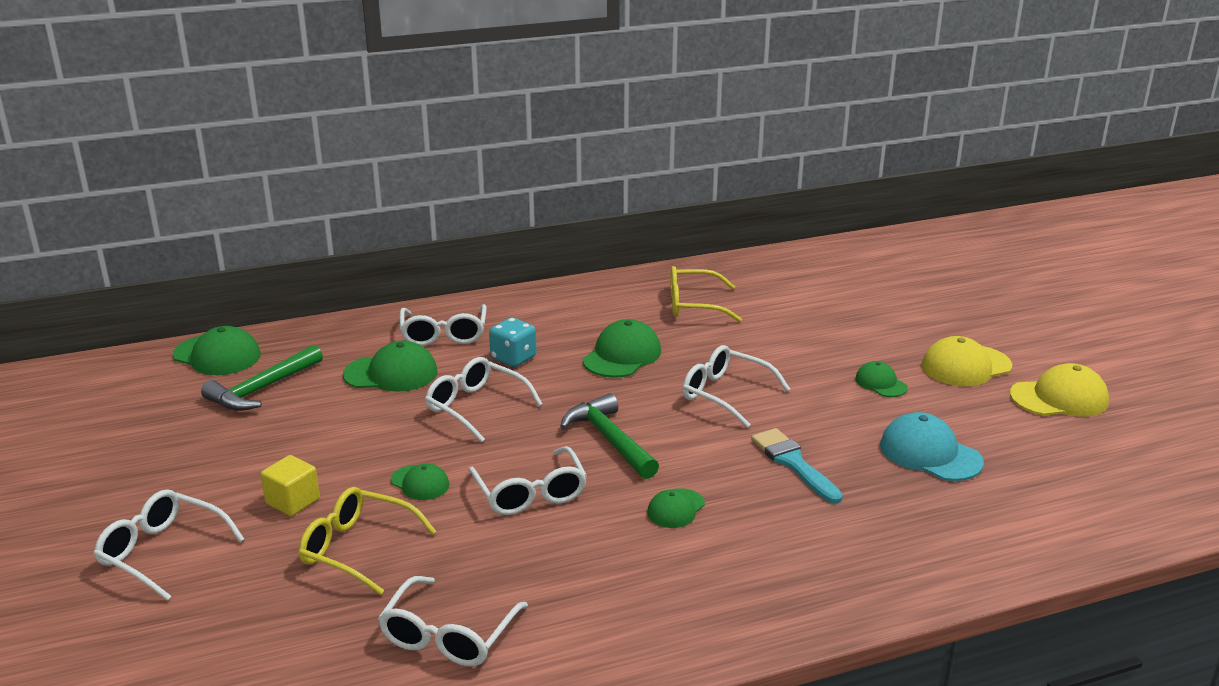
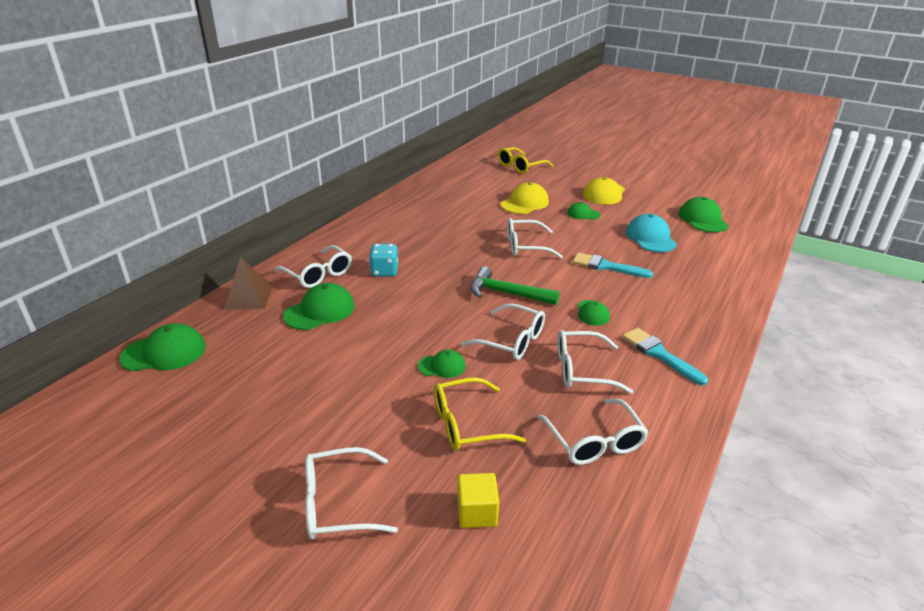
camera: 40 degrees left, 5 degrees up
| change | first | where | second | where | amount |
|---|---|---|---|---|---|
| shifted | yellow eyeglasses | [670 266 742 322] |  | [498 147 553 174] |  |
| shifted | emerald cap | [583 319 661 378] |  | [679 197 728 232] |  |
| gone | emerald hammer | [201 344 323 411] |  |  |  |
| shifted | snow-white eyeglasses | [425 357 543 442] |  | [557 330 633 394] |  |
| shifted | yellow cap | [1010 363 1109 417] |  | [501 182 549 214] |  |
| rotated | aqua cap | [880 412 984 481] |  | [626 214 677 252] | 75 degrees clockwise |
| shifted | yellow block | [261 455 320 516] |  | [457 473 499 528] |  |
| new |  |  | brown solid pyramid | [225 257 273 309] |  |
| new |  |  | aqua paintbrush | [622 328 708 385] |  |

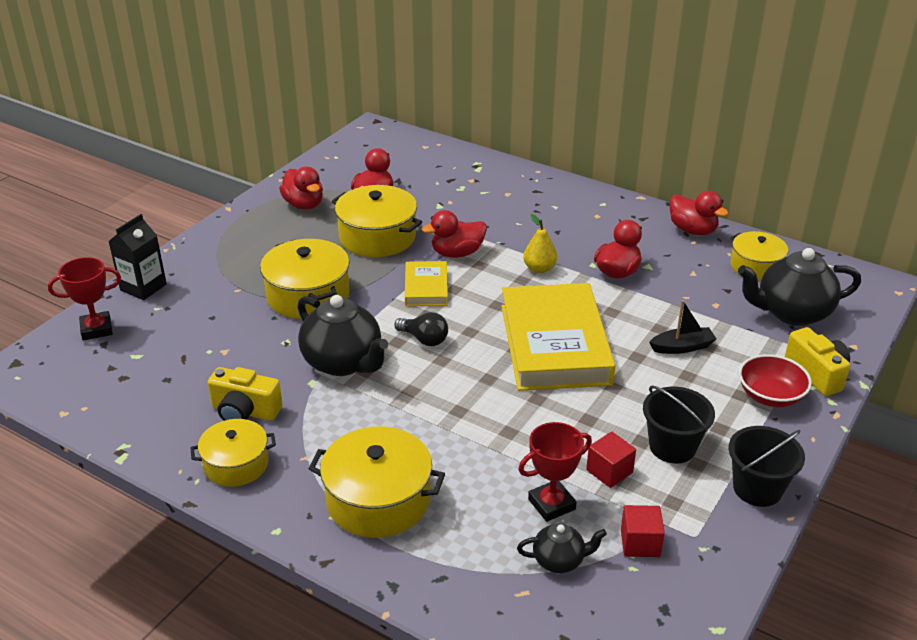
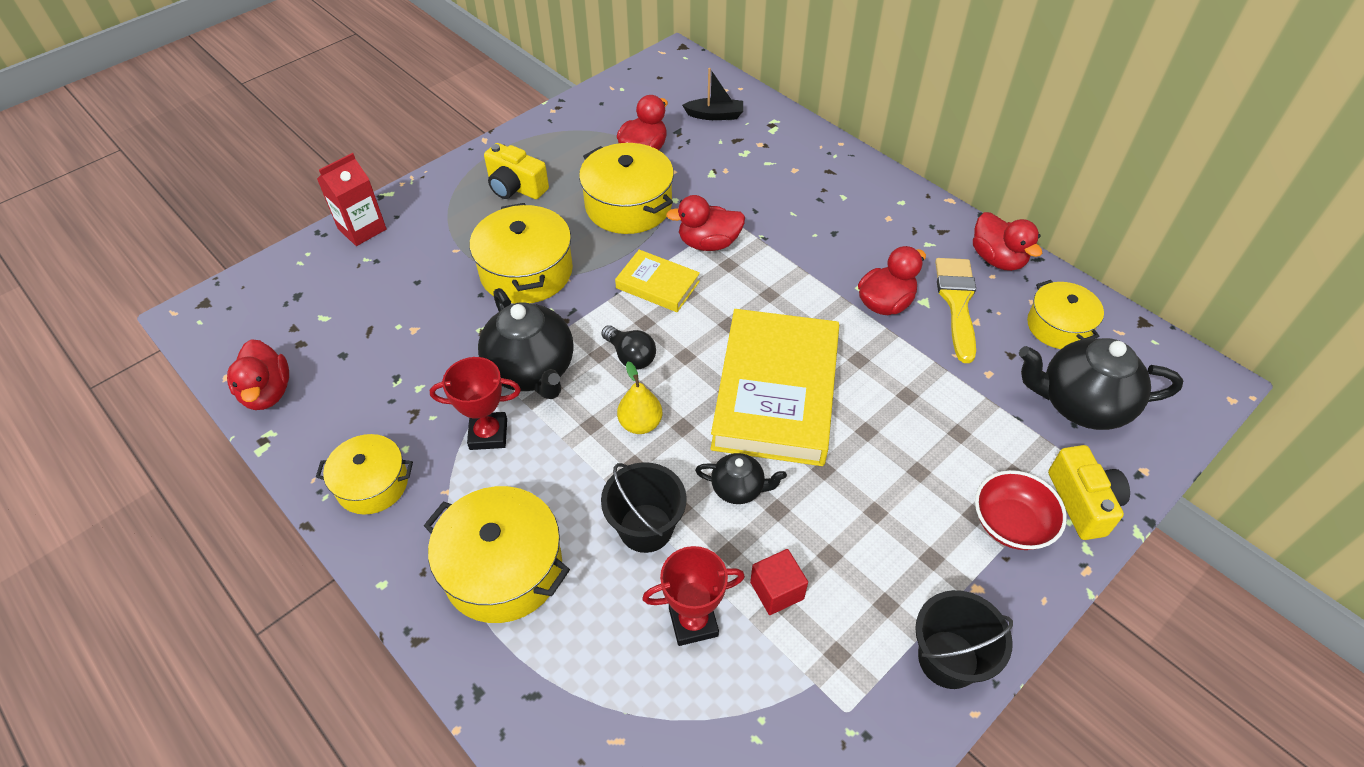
camera: 15 degrees right, 15 degrees up
| change | first | where | second | where | amount |
|---|---|---|---|---|---|
| shifted | red toy duck | [279 167 323 210] |  | [227 339 289 410] |  |
| repainted | black juice carton | [108 214 167 300] | red juice carton | [317 153 387 246] |  |
| shifted | yellow toy pear | [523 214 557 273] |  | [617 362 662 434] |  |
| shifted | red prize cup | [48 257 121 340] |  | [430 357 521 450] |  |
| rotated | yellow book | [405 261 448 306] |  | [615 250 700 312] | 75 degrees counterclockwise |
| shifted | black sailboat | [649 300 717 354] |  | [682 68 743 120] |  |
| shifted | yellow photo camera | [208 367 283 421] |  | [484 143 549 199] |  |
| shifted | black bucket | [643 385 715 463] |  | [601 462 687 553] |  |
| gone | red block | [621 505 665 557] |  |  |  |
| shifted | black china teapot | [517 523 607 573] |  | [695 453 787 504] |  |
| new |  |  | yellow paintbrush | [935 258 976 363] |  |

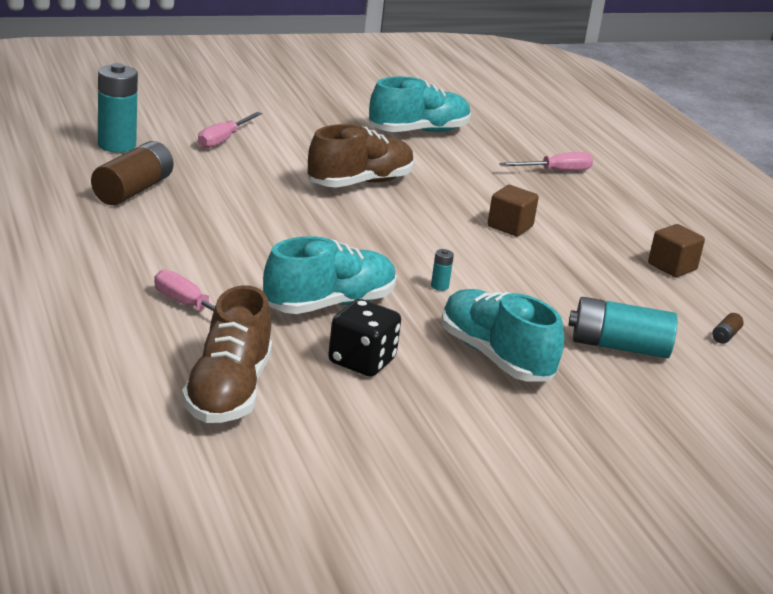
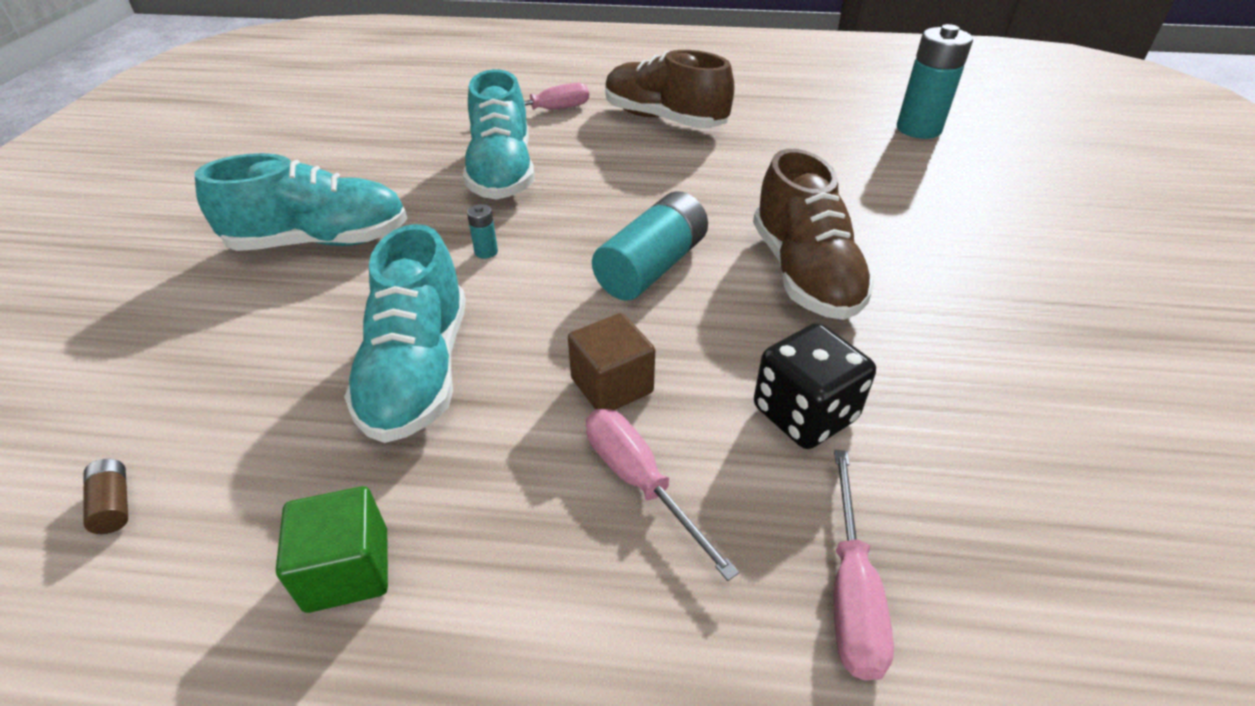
camera: 120 degrees right, 15 degrees up
| change | first | where | second | where | amount |
|---|---|---|---|---|---|
| shifted | aqua lace-up shoe | [369 76 471 132] |  | [344 224 466 443] |  |
| shifted | rosy flat screwdriver | [198 112 262 149] |  | [586 409 739 581] |  |
| gone | brown power cell | [91 141 173 205] |  |  |  |
| repainted | brown block | [648 224 705 277] | emerald block | [276 486 388 613] |  |
| shifted | brown lace-up shoe | [182 285 272 423] |  | [605 50 735 128] |  |
| shifted | aqua power cell | [568 297 678 358] |  | [592 191 708 301] |  |
| shifted | black game die | [328 299 401 377] |  | [754 323 876 449] |  |

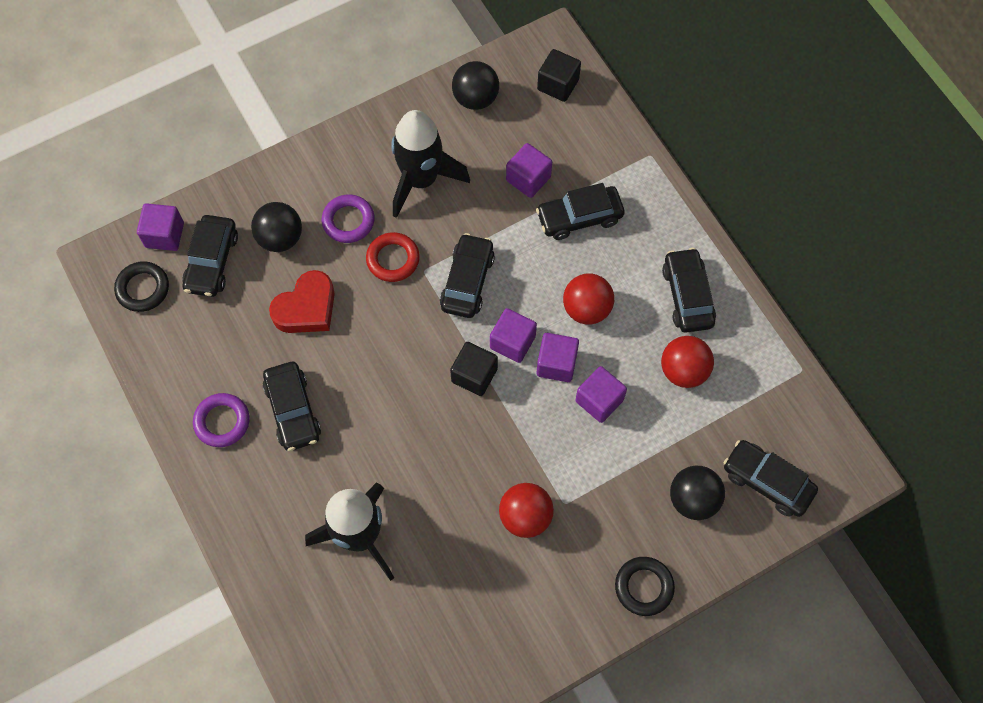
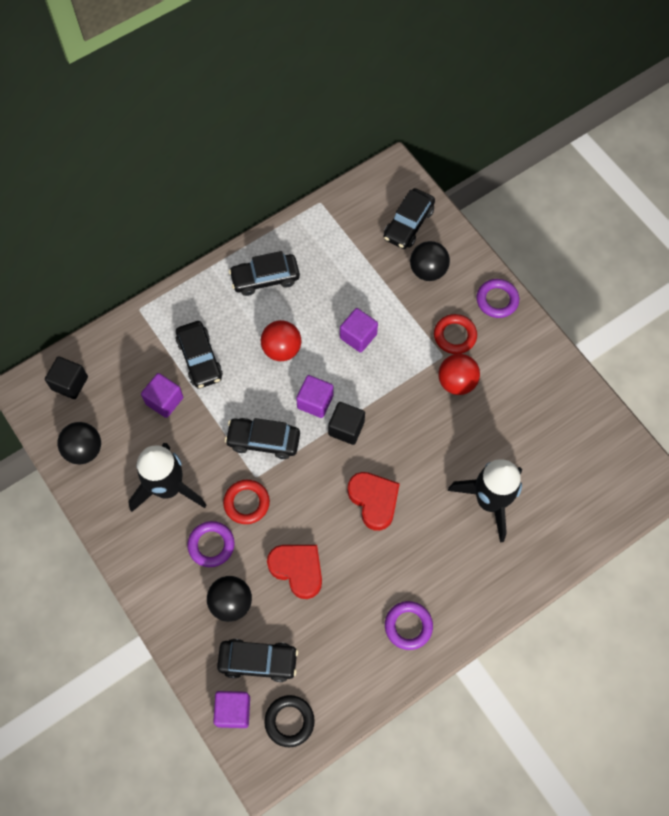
camera: 95 degrees left, 0 degrees up
| change | first | where | second | where | amount |
|---|---|---|---|---|---|
| gone | royal purple block | [536 333 579 382] |  |  |  |
| gone | red play ball | [661 336 714 388] |  |  |  |
| gone | black automobile | [263 362 321 451] |  |  |  |
| repainted | black ring | [615 557 675 616] | royal purple ring | [477 279 519 318] |  |
| new |  |  | red ring | [434 314 477 354] |  |
| new |  |  | red love heart | [347 472 400 531] |  |

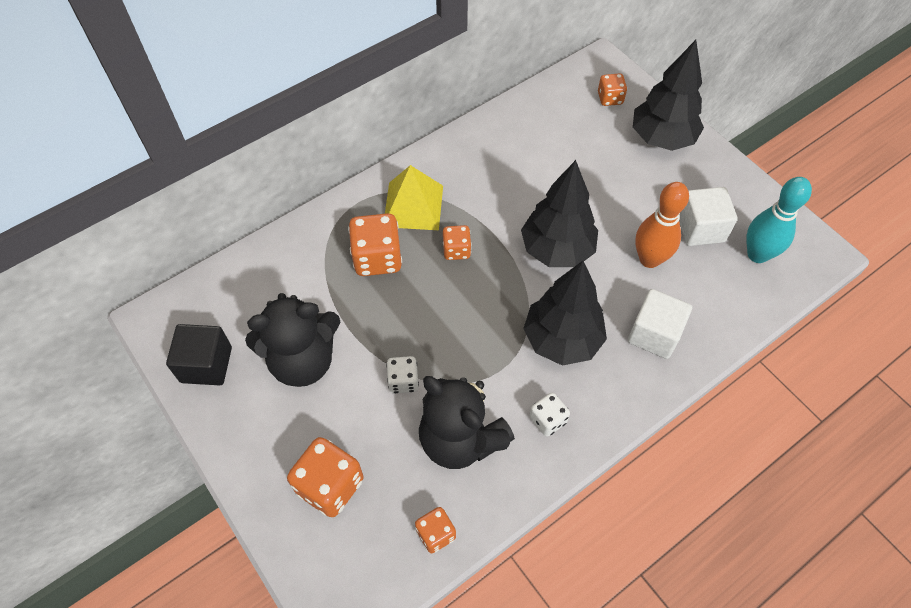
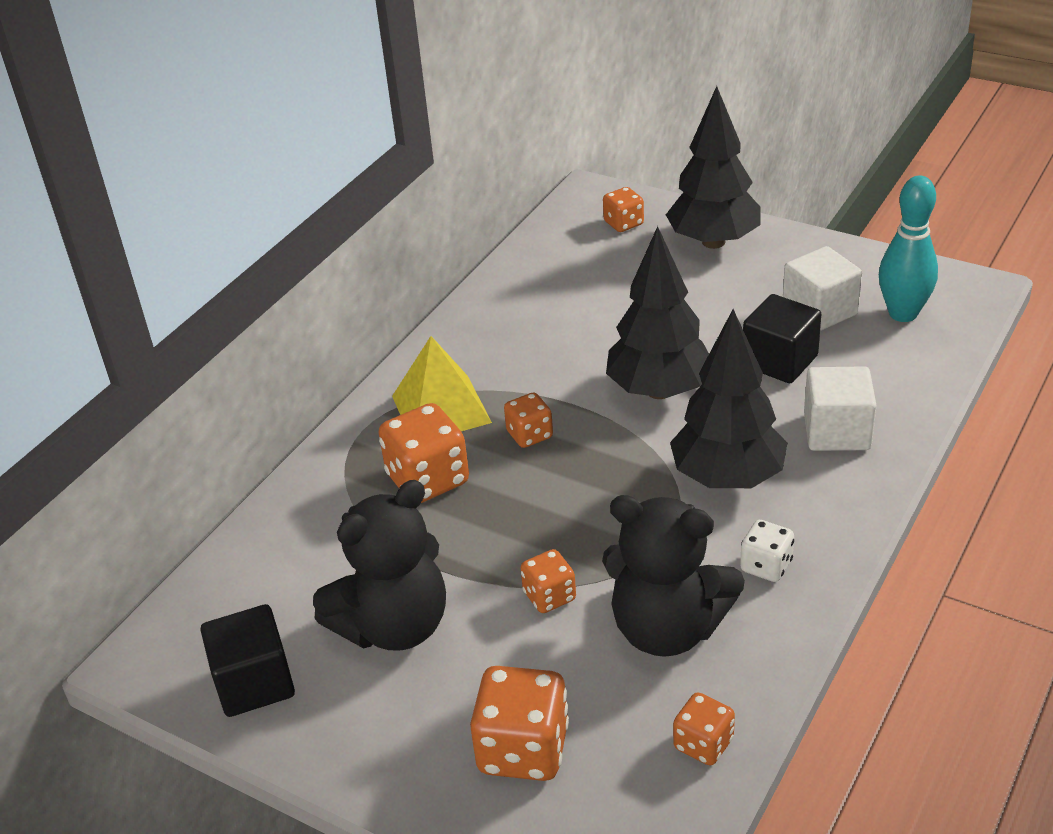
camera: 20 degrees left, 20 degrees down
| change | first | where | second | where | amount |
|---|---|---|---|---|---|
| swapped | orange bowling pin | [635 182 689 268] | black block | [743 294 821 383] |  |
| repainted | snow-white game die | [386 356 419 394] | orange game die | [521 549 576 613] |  |

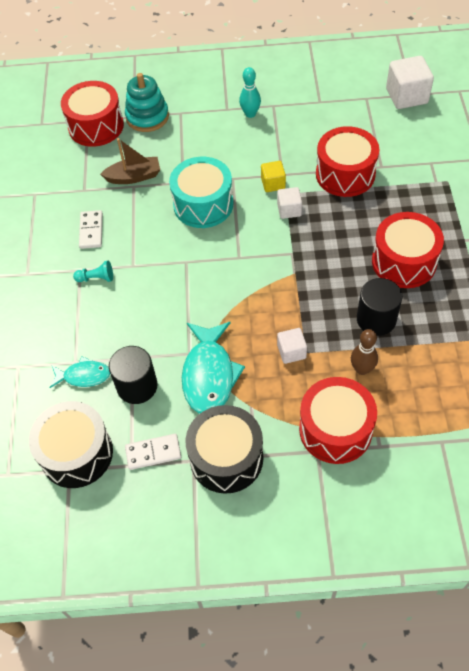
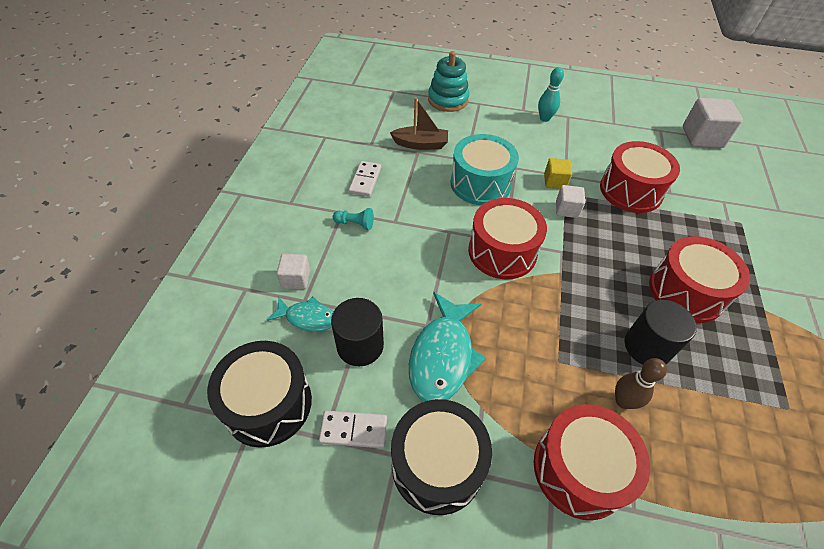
camera: 10 degrees right, 5 degrees down
| change | first | where | second | where | amount |
|---|---|---|---|---|---|
| shifted | red snare drum | [61 81 124 147] |  | [468 198 547 279] |  |
| shifted | snow-white block | [277 328 307 364] |  | [277 254 310 289] |  |

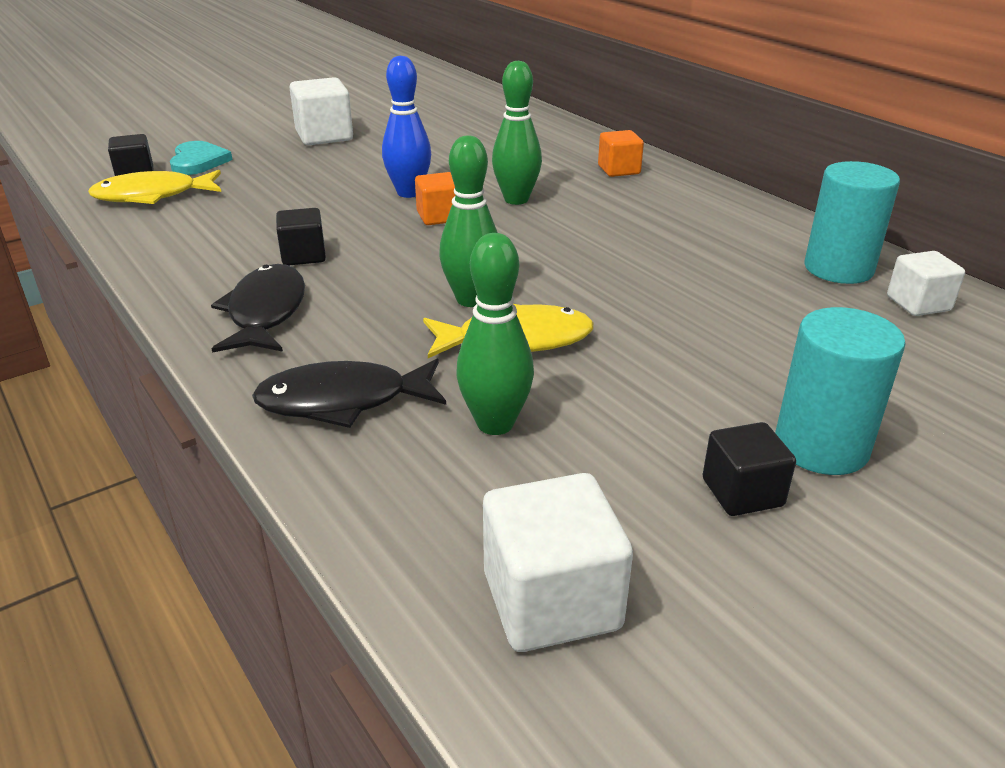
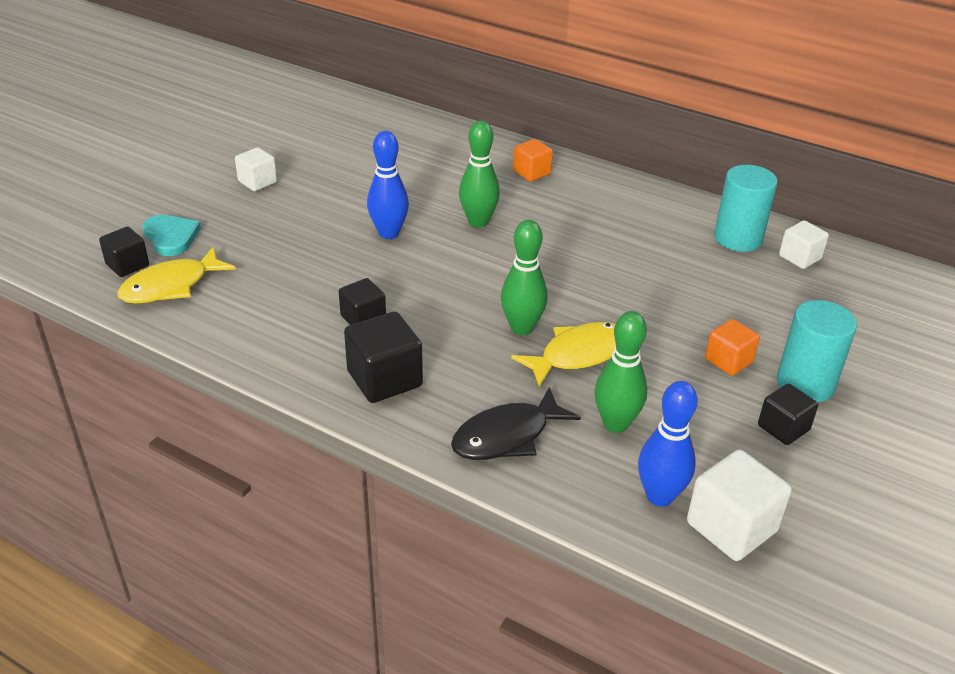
camera: 25 degrees left, 5 degrees up
| change | first | where | second | where | amount |
|---|---|---|---|---|---|
| scaled | snow-white block | [289 77 353 145] |  | [235 147 277 191] | x0.63 |
| shifted | orange block | [415 172 455 225] |  | [705 319 760 376] |  |
| swapped | black toy fish | [211 264 305 353] | black block | [344 312 423 403] |  |
| new |  |  | blue bowling pin | [638 381 698 507] |  |

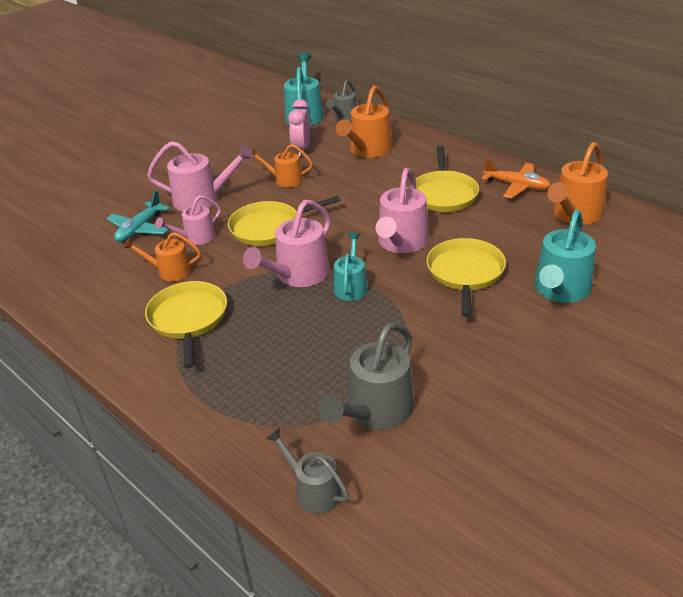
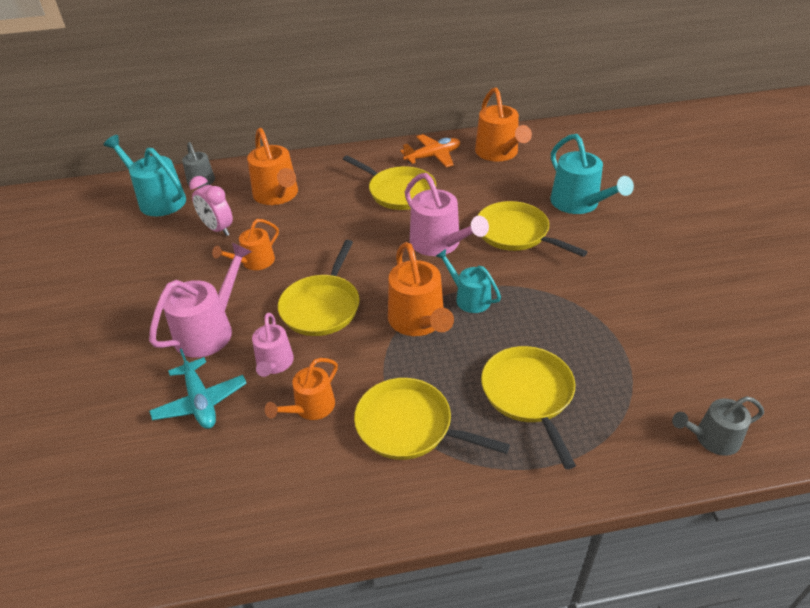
camera: 55 degrees left, 5 degrees up
| change | first | where | second | where | amount |
|---|---|---|---|---|---|
| repainted | rosy watering pot | [243 200 331 287] | orange watering pot | [388 242 454 336] |  |
| gone | grey watering pot | [318 322 414 430] |  |  |  |
| new |  |  | yellow pan | [481 346 576 469] |  |

